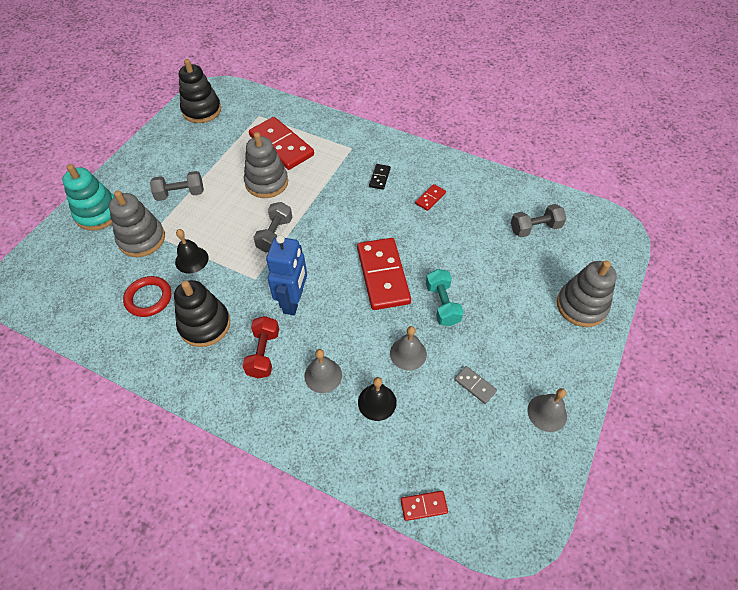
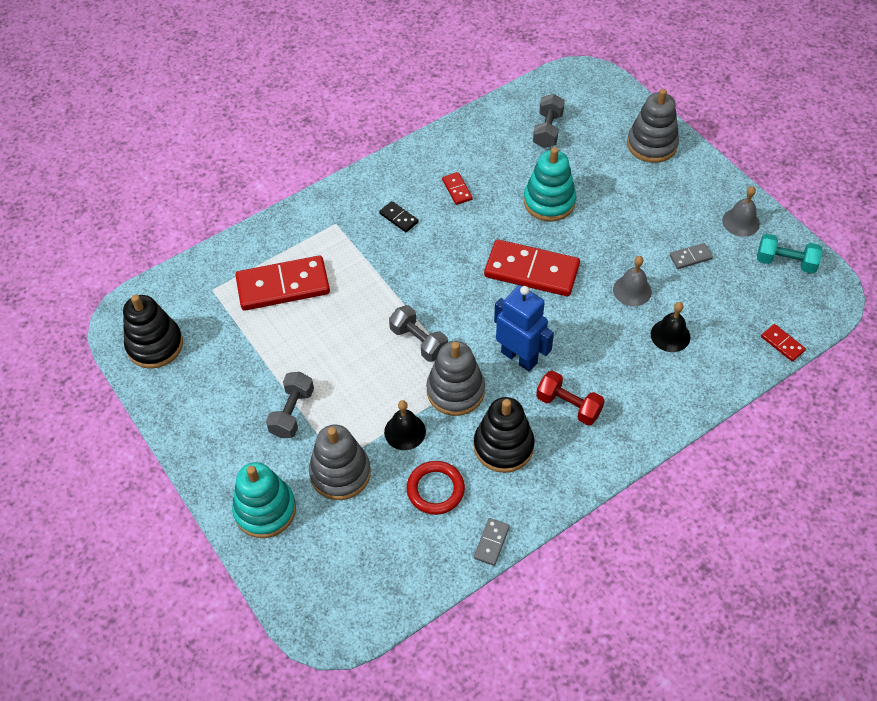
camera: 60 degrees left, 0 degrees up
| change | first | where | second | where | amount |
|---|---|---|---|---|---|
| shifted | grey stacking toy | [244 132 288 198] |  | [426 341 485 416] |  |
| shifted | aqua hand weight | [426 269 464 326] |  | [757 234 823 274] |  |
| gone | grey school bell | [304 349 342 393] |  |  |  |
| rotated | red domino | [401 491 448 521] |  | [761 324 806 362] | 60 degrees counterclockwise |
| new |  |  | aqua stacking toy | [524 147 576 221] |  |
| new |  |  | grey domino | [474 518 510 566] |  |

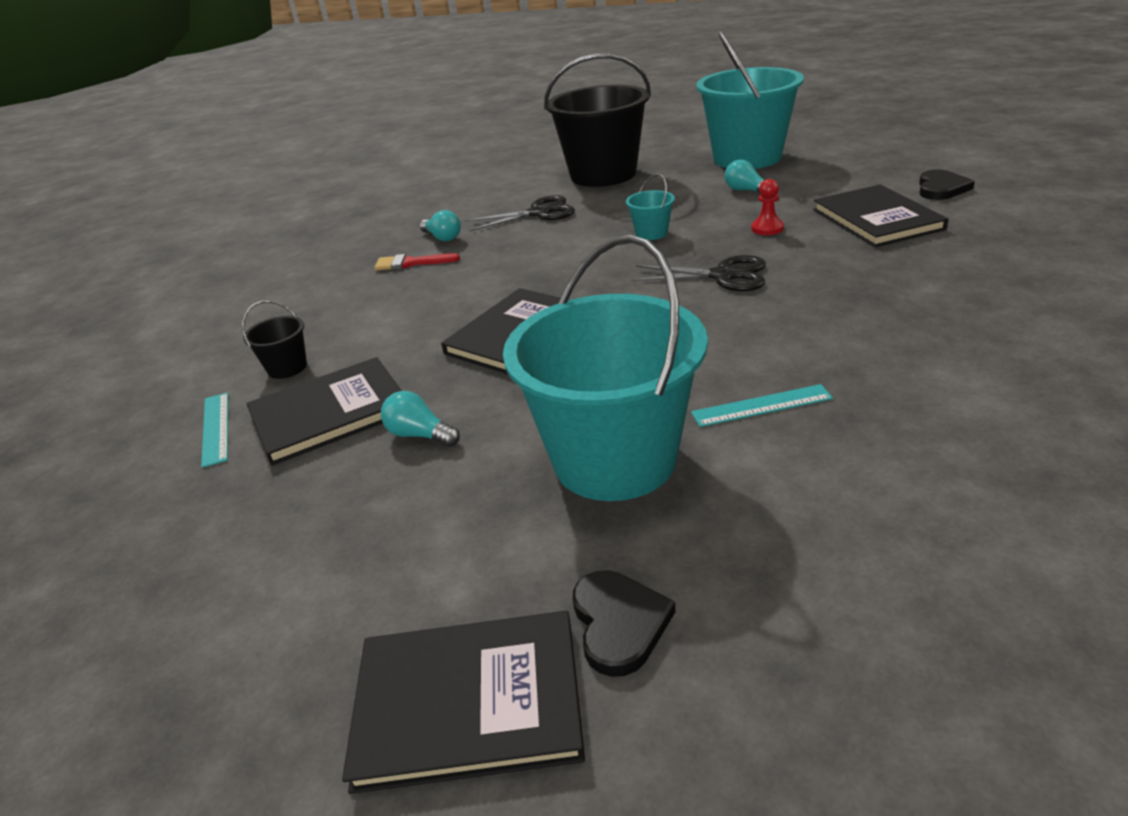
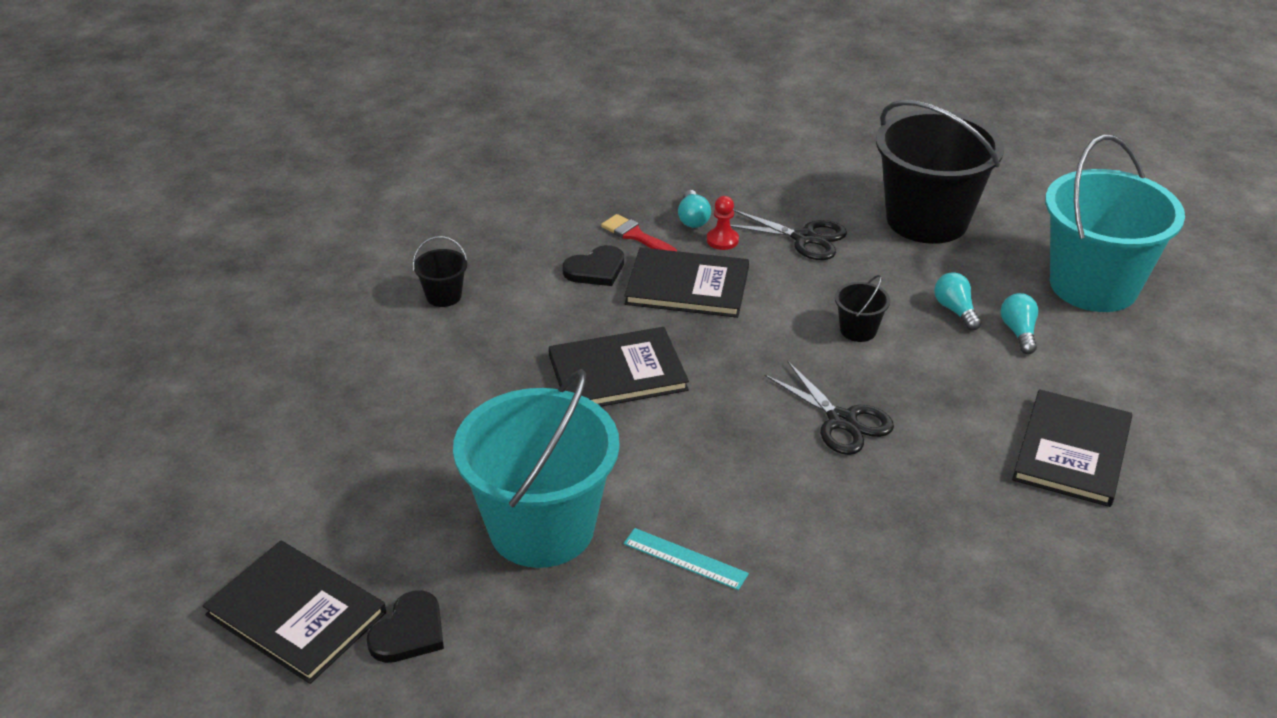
camera: 35 degrees right, 5 degrees up
| change | first | where | second | where | amount |
|---|---|---|---|---|---|
| shifted | black love heart | [919 169 975 200] |  | [562 245 624 286] |  |
| repainted | aqua bucket | [626 174 675 240] | black bucket | [835 275 890 342] |  |
| shifted | red chess pawn | [751 179 784 235] |  | [707 196 739 250] |  |
| shifted | black book | [246 357 402 466] |  | [624 247 749 318] |  |
| shifted | aqua bulb | [381 391 460 447] |  | [934 272 981 330] |  |
| gone | aqua straightedge | [201 392 228 468] |  |  |  |

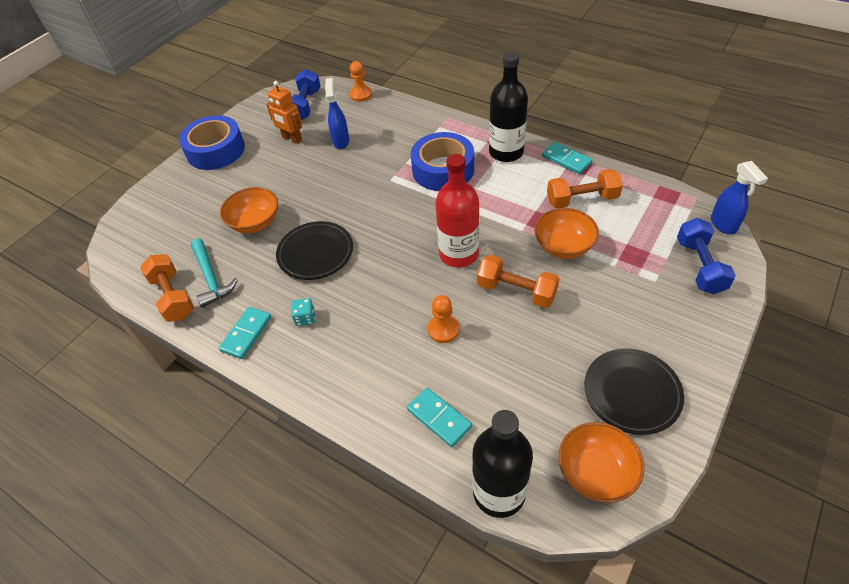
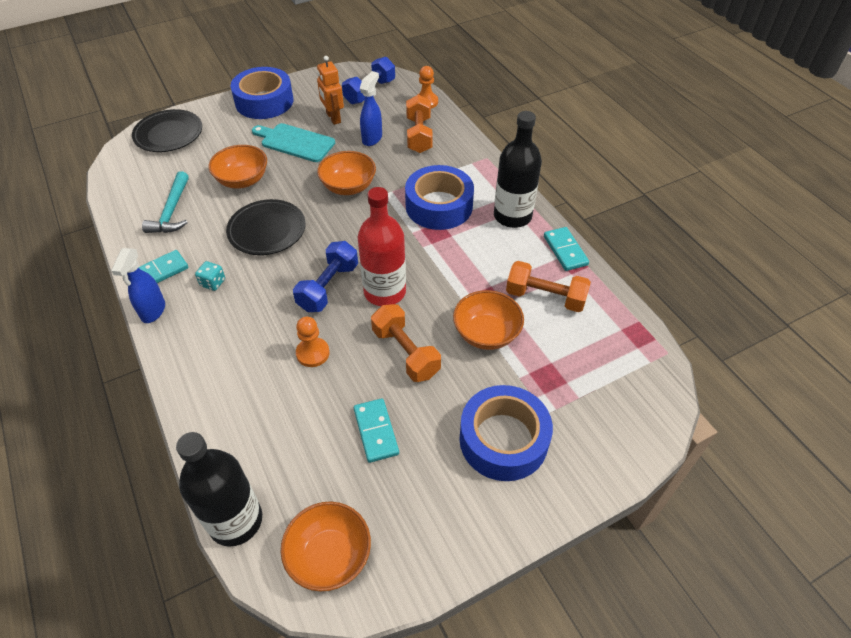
camera: 25 degrees right, 0 degrees up
| change | first | where | second | where | amount |
|---|---|---|---|---|---|
| shifted | blue spray cleaner | [711 161 768 234] |  | [111 248 165 323] |  |
| shifted | blue hand weight | [677 218 736 294] |  | [293 241 358 312] |  |
| shifted | orange hand weight | [140 254 194 322] |  | [406 95 433 153] |  |
| shifted | black flat dish | [584 348 684 435] |  | [132 109 202 152] |  |
| shifted | aqua domino | [407 388 472 447] |  | [354 398 399 463] |  |
| new |  |  | aqua chopping board | [252 123 335 162] |  |
| new |  |  | orange serving bowl | [317 151 376 195] |  |
| new |  |  | blue roll of tape | [459 385 553 481] |  |

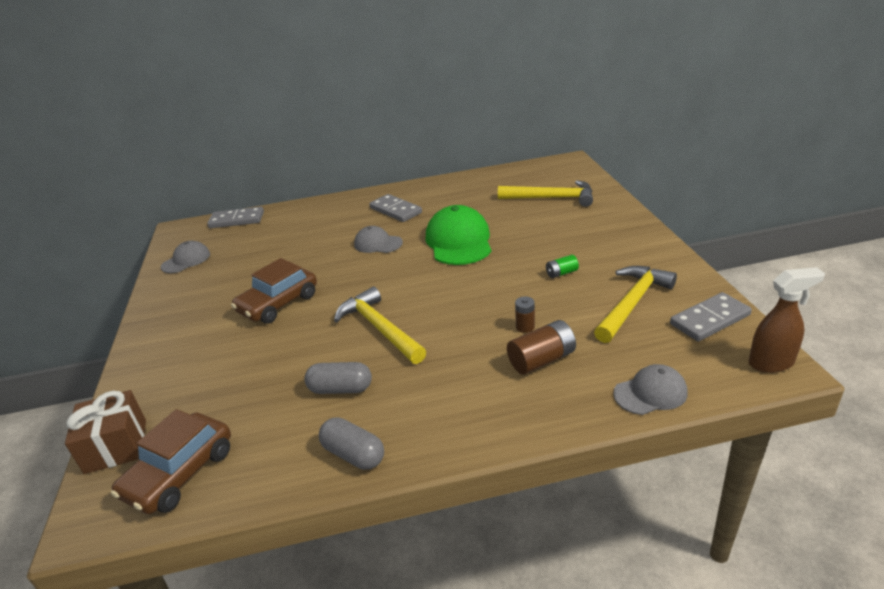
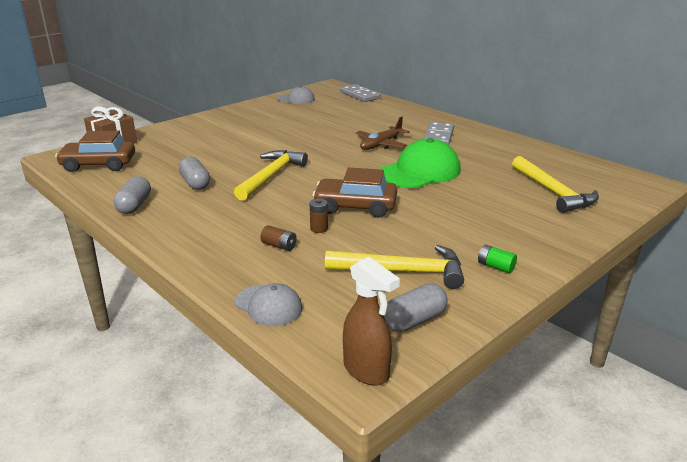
camera: 55 degrees right, 5 degrees down
| change | first | where | second | where | amount |
|---|---|---|---|---|---|
| swapped | grey cap | [354 226 403 253] | brown toy plane | [356 117 410 150] |  |
| shifted | emerald power cell | [546 255 579 278] |  | [478 245 517 273] |  |
| shifted | brown automobile | [231 258 317 324] |  | [313 168 397 218] |  |
| swapped | grey domino | [670 292 752 341] | grey pill | [383 283 447 332] |  |
| scaled | brown power cell | [507 320 576 375] |  | [260 225 297 251] | x0.57 |

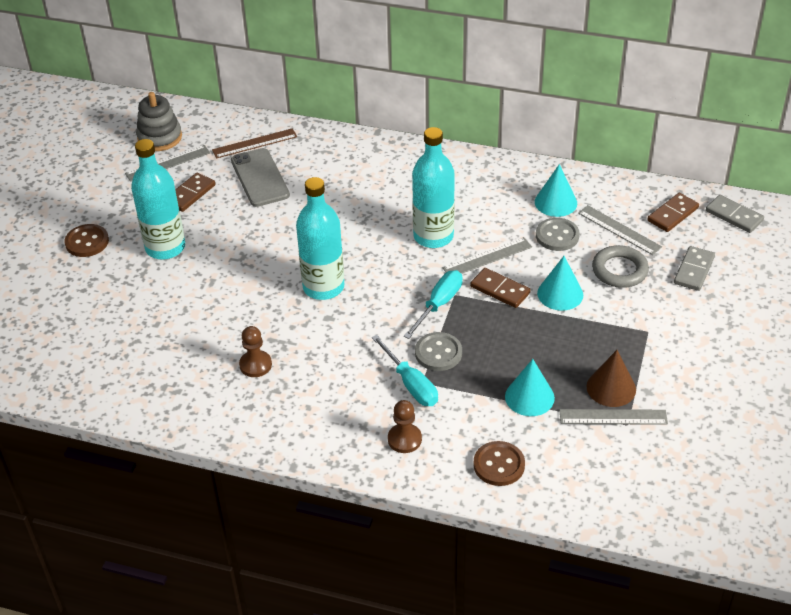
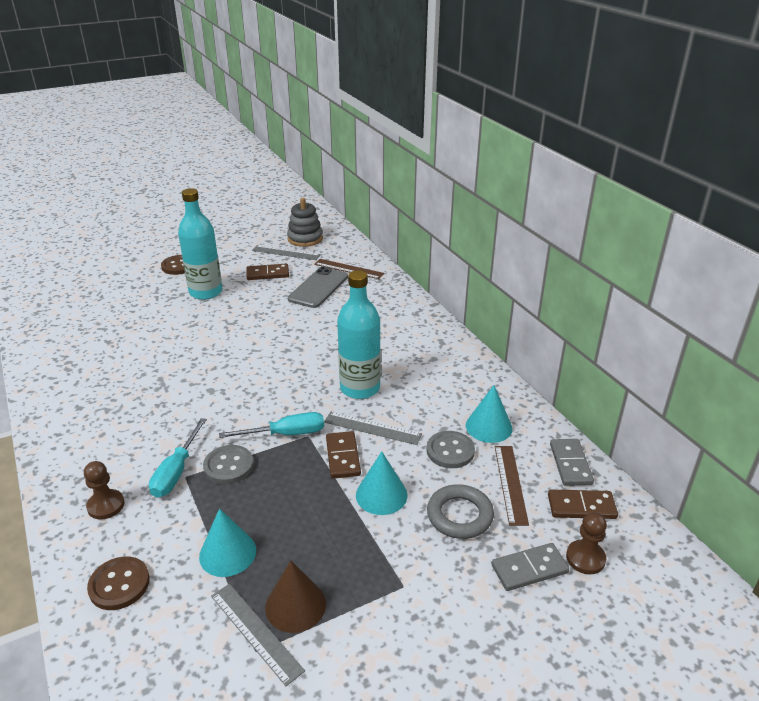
camera: 45 degrees right, 10 degrees down
| change | first | where | second | where | amount |
|---|---|---|---|---|---|
| gone | aqua drink bottle | [296 177 344 300] |  |  |  |
| shifted | grey domino | [706 195 764 233] |  | [550 439 594 486] |  |
| repainted | grey straightedge | [578 205 662 255] | brown straightedge | [495 446 529 526] |  |
| shifted | brown chess pawn | [239 326 272 377] |  | [566 512 607 574] |  |

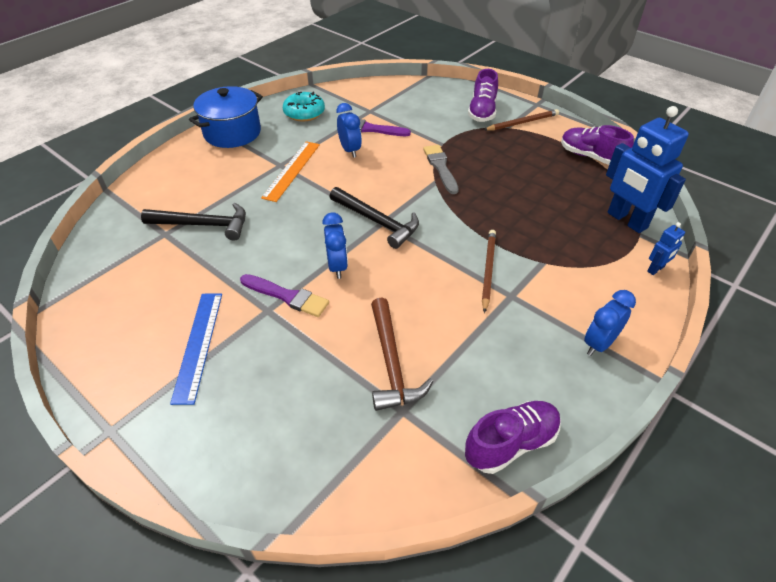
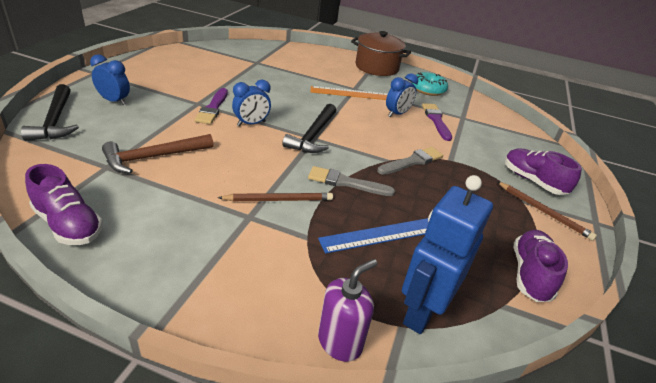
camera: 65 degrees right, 10 degrees down
| change | first | where | second | where | amount |
|---|---|---|---|---|---|
| rotated | royal purple lace-up shoe | [468 69 498 122] |  | [505 149 582 195] | 60 degrees clockwise |
| repainted | blue stockpot | [189 86 263 148] | brown stockpot | [351 31 411 76] |  |
| shifted | black hammer | [141 203 246 241] |  | [21 84 79 141] |  |
| swapped | blue robot figure | [647 222 685 275] | royal purple soap dispenser | [318 259 377 362] |  |
| shifted | blue bedside clock | [584 290 636 356] |  | [90 54 130 105] |  |
| shifted | blue straightedge | [170 293 222 405] |  | [318 218 429 253] |  |
| new |  |  | grey paintbrush | [308 166 395 196] |  |

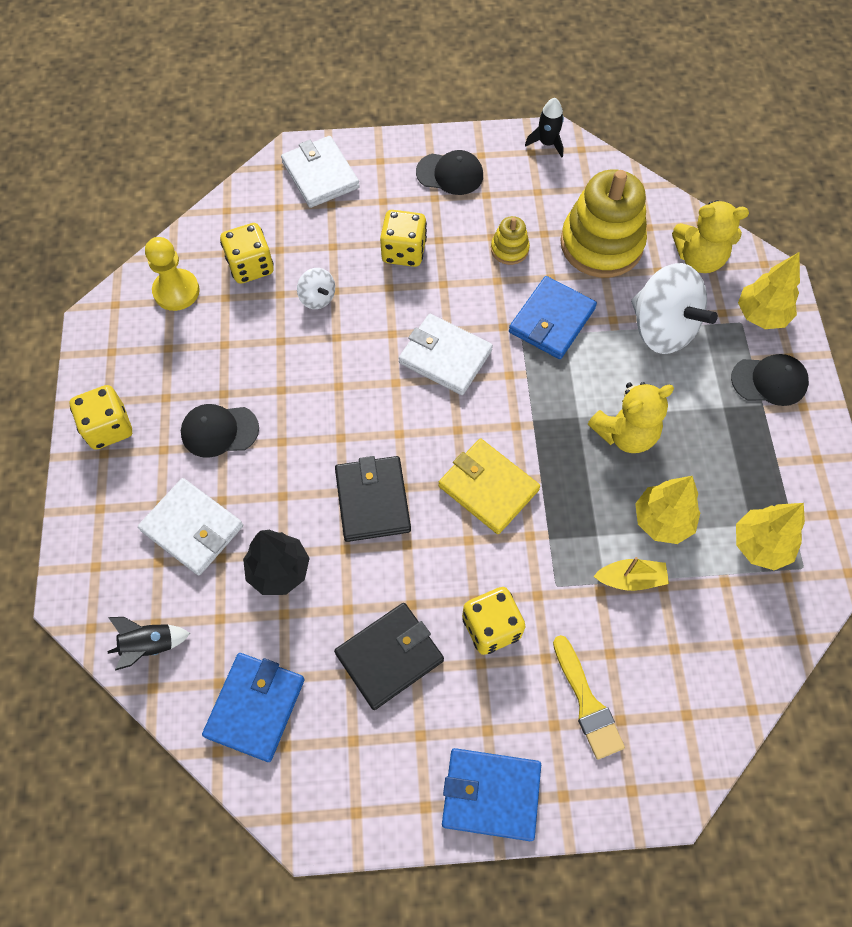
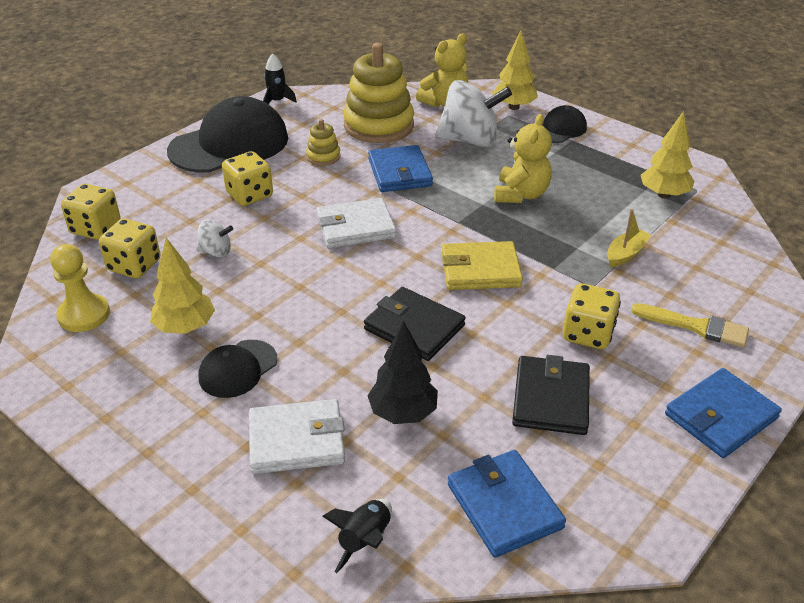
camera: 45 degrees left, 25 degrees down
| change | first | where | second | where | amount |
|---|---|---|---|---|---|
| gone | snow-white card wallet | [281 136 360 208] |  |  |  |
| scaled | black cap | [416 150 483 195] |  | [167 96 288 173] | x1.99 |
| shifted | yellow game die | [70 385 132 450] |  | [61 184 121 240] |  |
| shifted | yellow toy tree | [635 476 700 544] |  | [150 238 215 334] |  |

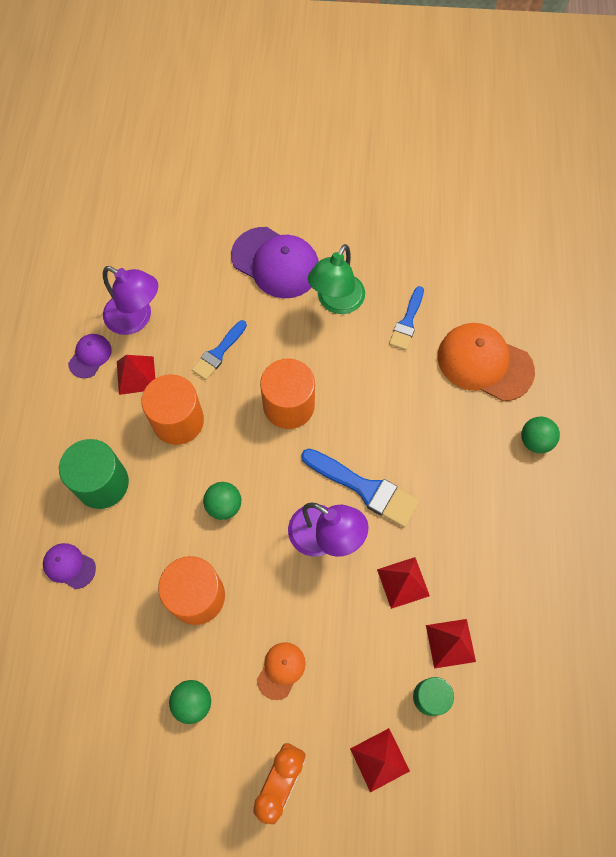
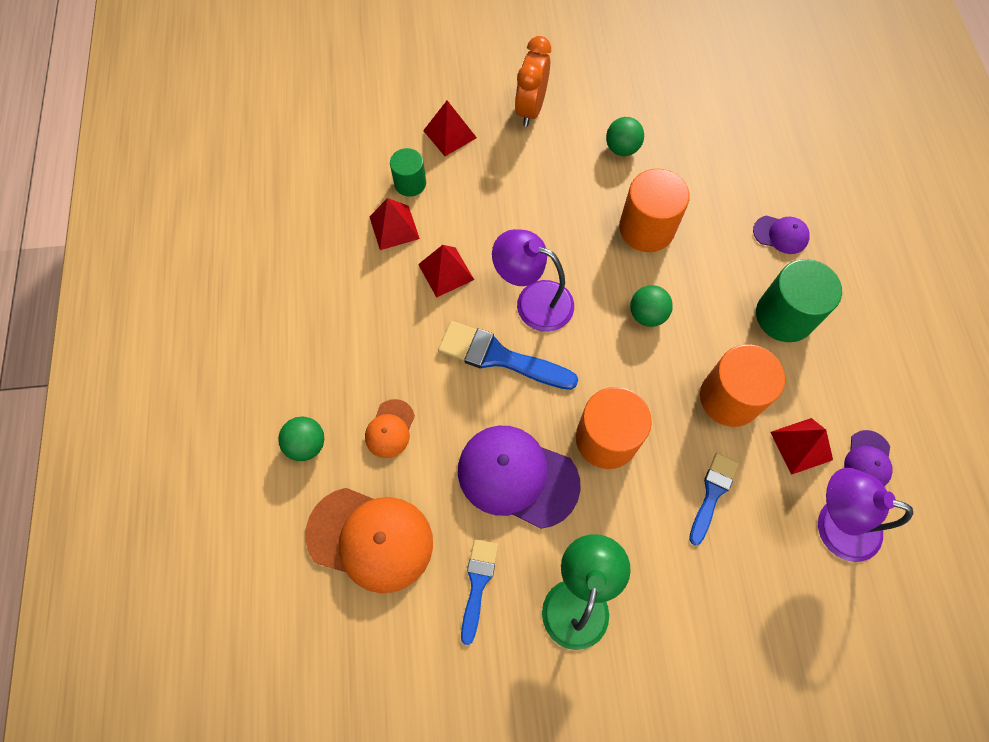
camera: 170 degrees right, 0 degrees up
| change | first | where | second | where | amount |
|---|---|---|---|---|---|
| shifted | royal purple cap | [231 227 319 298] |  | [458 426 581 529] |  |
| shifted | orange cap | [257 642 306 700] |  | [365 399 415 458] |  |

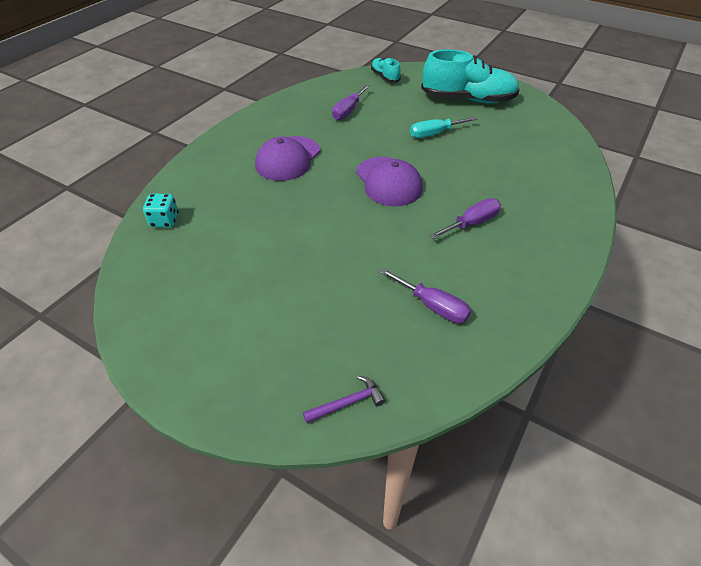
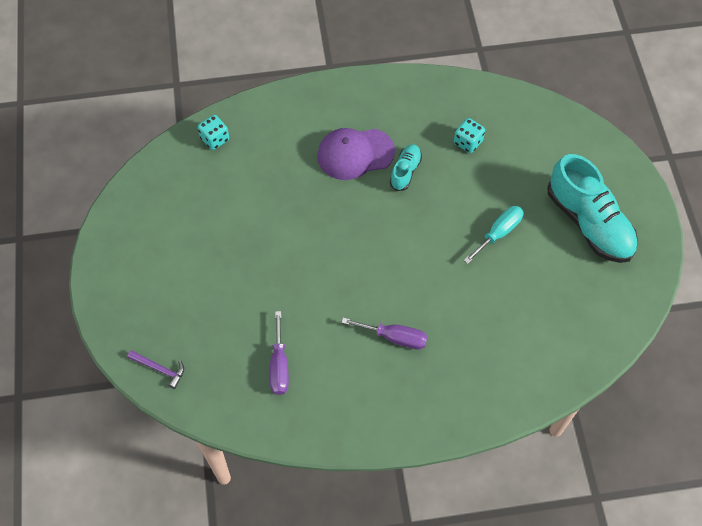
camera: 50 degrees right, 15 degrees up
| change | first | where | second | where | amount |
|---|---|---|---|---|---|
| shifted | aqua lace-up shoe | [371 58 401 83] |  | [390 144 422 191] |  |
| swapped | royal purple flat screwdriver | [332 85 370 120] | aqua game die | [454 118 485 153] |  |
| rotated | aqua flat screwdriver | [410 117 477 138] |  | [464 206 524 264] | 105 degrees clockwise |
| gone | royal purple cap | [356 157 423 206] |  |  |  |

